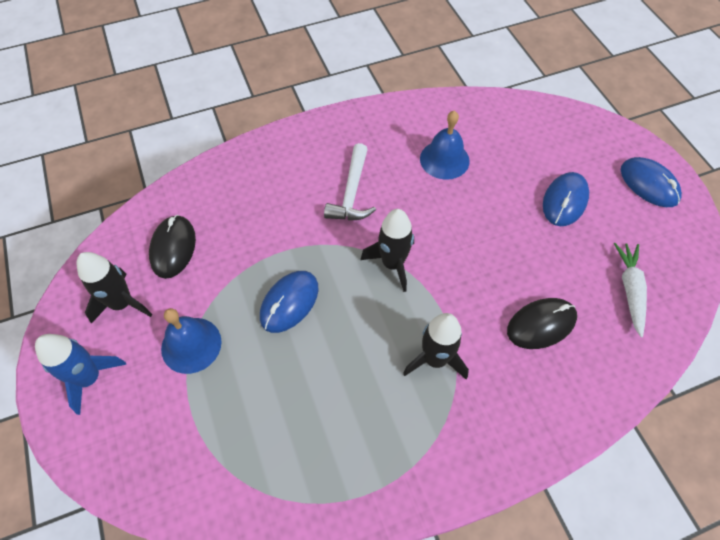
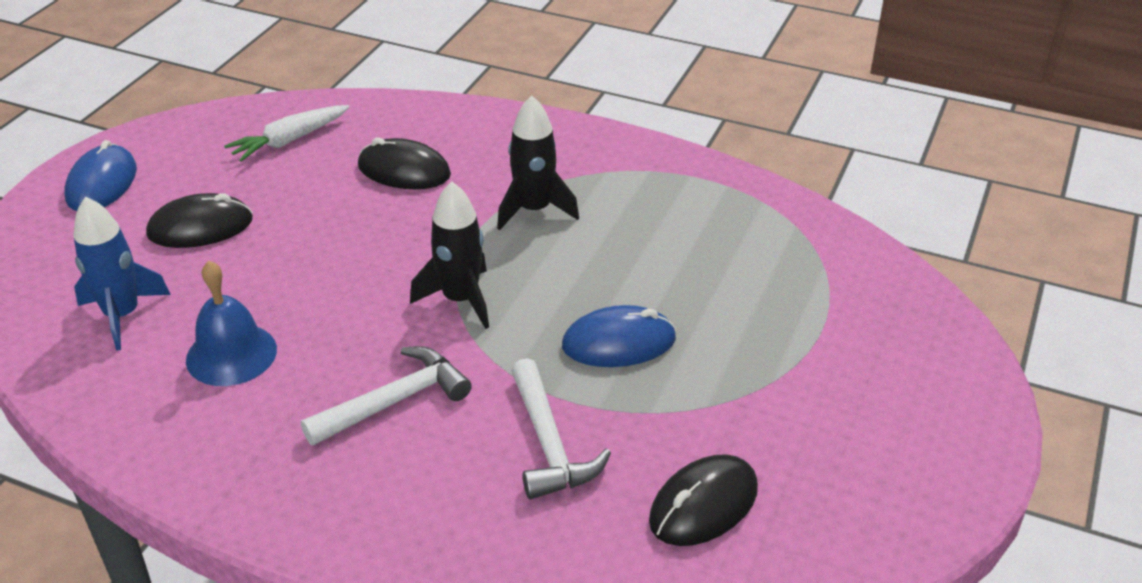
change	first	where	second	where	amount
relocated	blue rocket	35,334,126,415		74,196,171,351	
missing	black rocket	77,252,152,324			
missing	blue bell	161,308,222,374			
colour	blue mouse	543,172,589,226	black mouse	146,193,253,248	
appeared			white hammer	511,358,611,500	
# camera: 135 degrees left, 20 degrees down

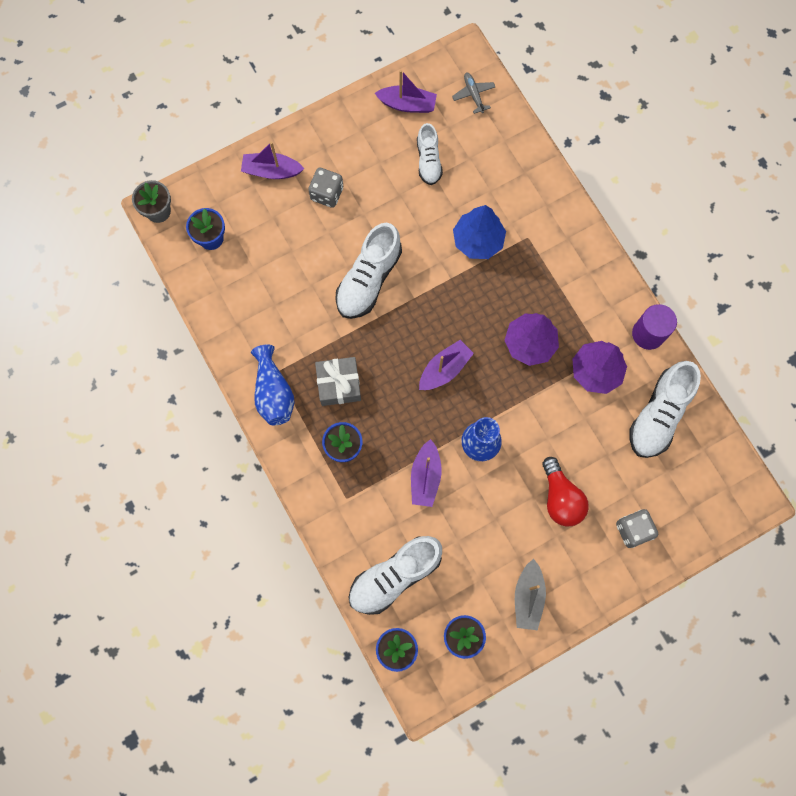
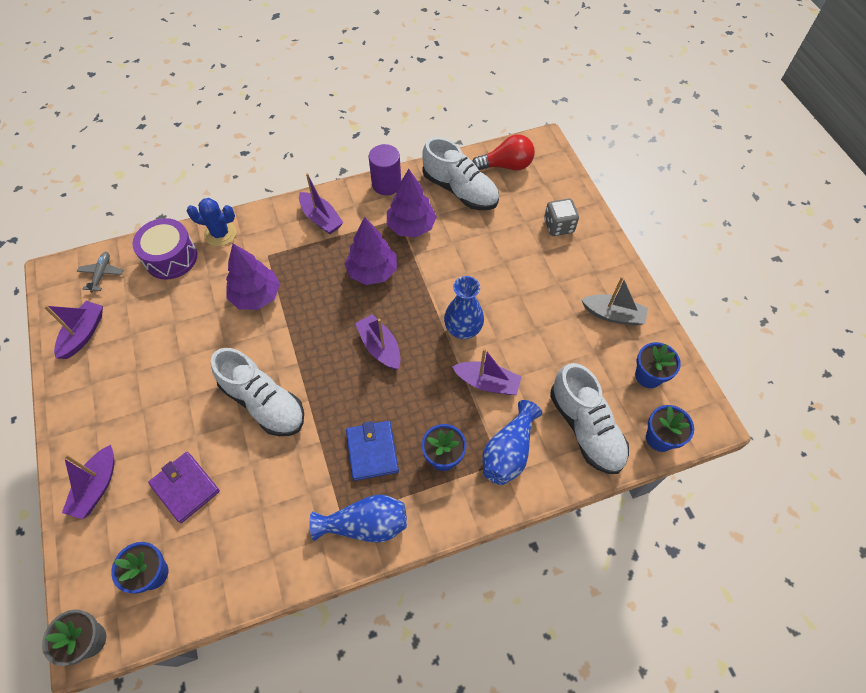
change	first	where	second	where	amount
missing	grey dice	308,168,343,208			
exchanged	grey gift	315,357,361,406	blue wallet	346,421,399,481	
missing	white shoe	417,123,443,185			
spun	grey plane	452,73,495,114		77,252,123,292	105 degrees clockwise
colour	blue tree	453,205,506,259	purple tree	226,243,280,310	
relocated	red light bulb	542,457,589,526		472,135,535,171	
appeared			purple drum	132,218,197,280	
appeared			purple wallet	148,452,220,523	
appeared			blue cactus	187,198,237,246	
appeared			purple boat	299,173,343,234	
appeared			blue vase	482,400,542,485	
# camera: 80 degrees left, 15 degrees down

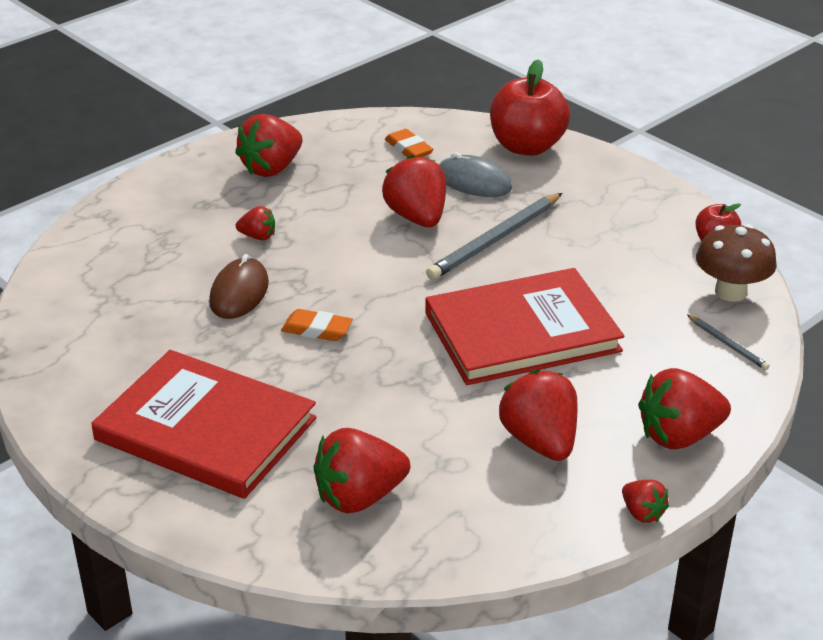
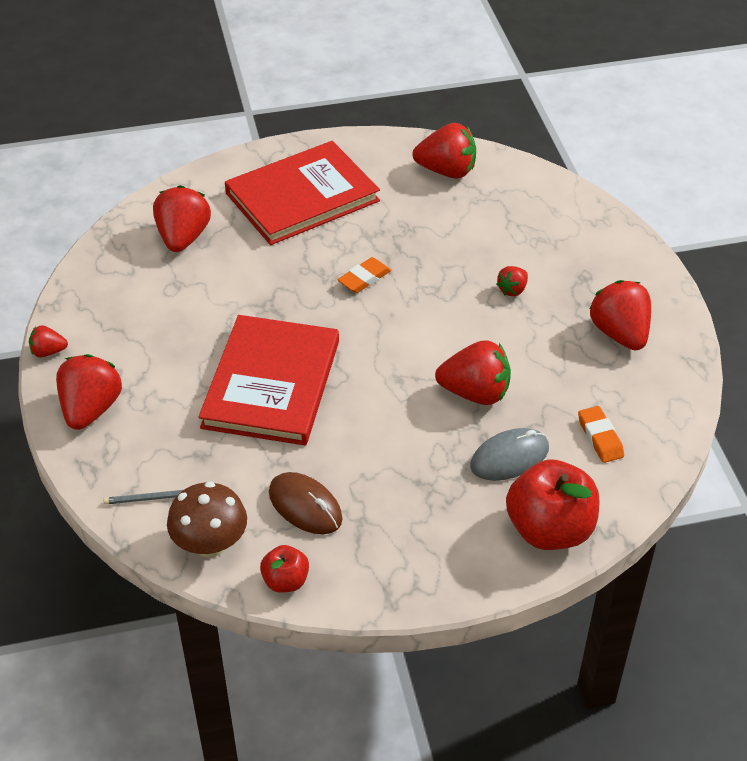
change	first	where	second	where	amount
relocated	brown mouse	209,254,269,319		269,472,343,534	
spun	orange eraser	385,129,434,157		578,406,624,463	75 degrees clockwise
missing	grey pencil	426,193,562,280			
relocated	red strawberry	499,370,577,461		412,123,476,179	
# camera: 120 degrees right, 10 degrees up

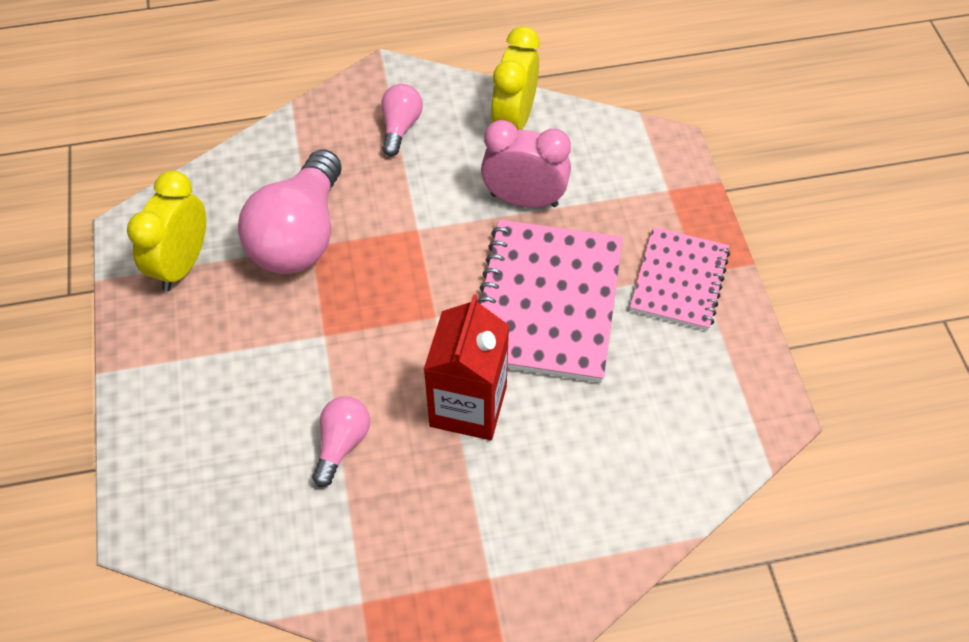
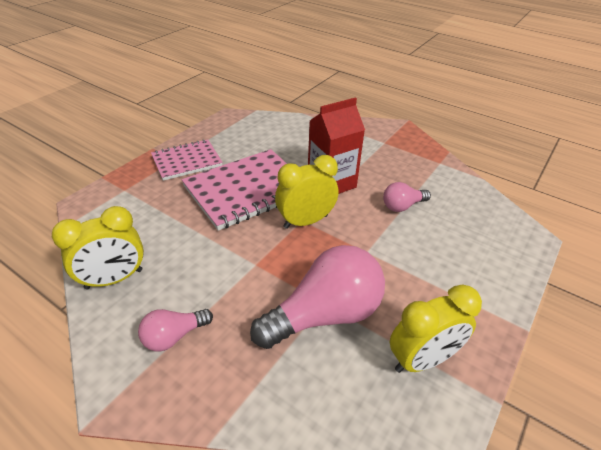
change	first	where	second	where	amount
missing	pink clock	481,120,571,208			
appeared			yellow clock	275,155,339,229	
# camera: 135 degrees left, 15 degrees down

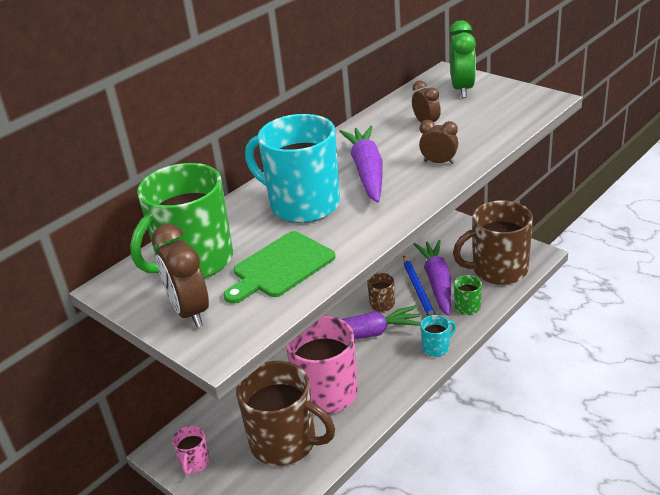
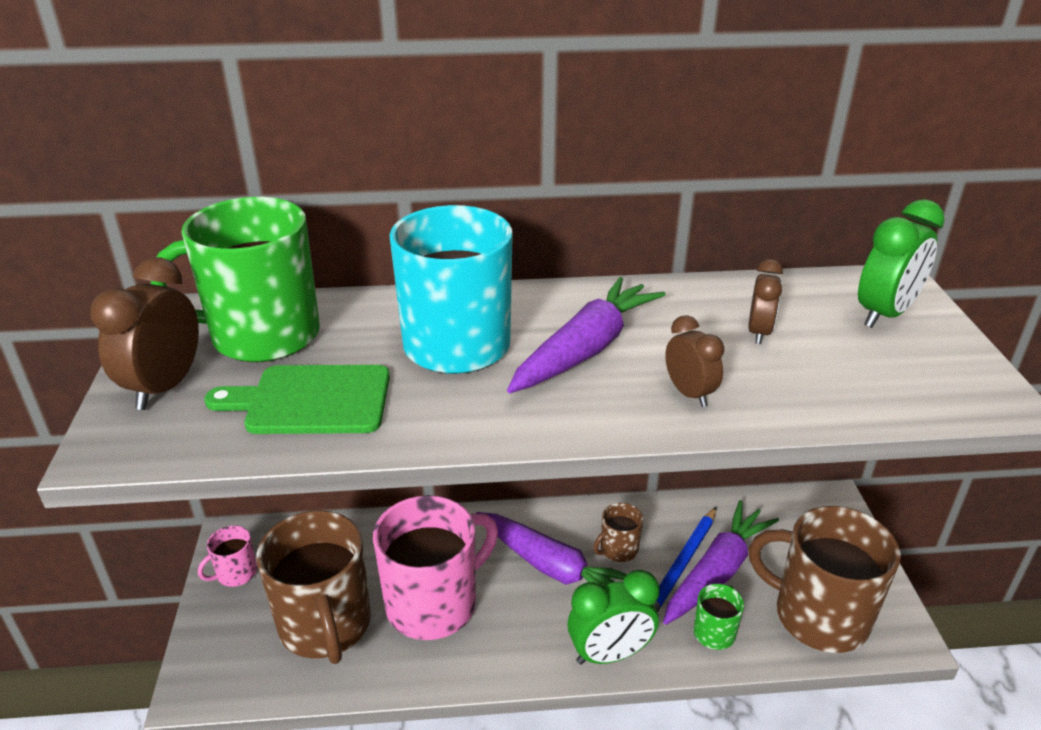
change	first	where	second	where	amount
exchanged	turquoise mug	421,315,456,357	green clock	568,570,659,665	
# camera: 40 degrees right, 0 degrees up

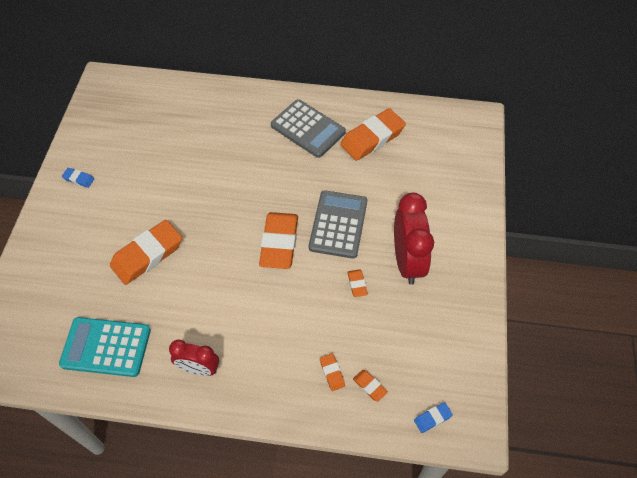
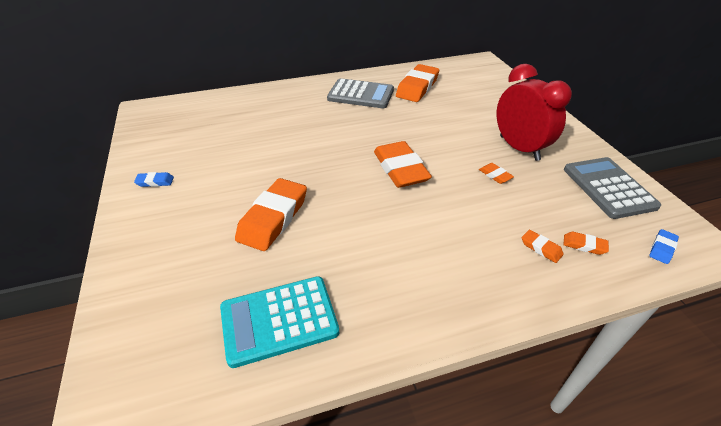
change	first	where	second	where	amount
missing	red clock	169,339,219,376			
relocated	grey calculator	309,190,367,259		564,157,661,219	
# camera: 25 degrees left, 15 degrees down

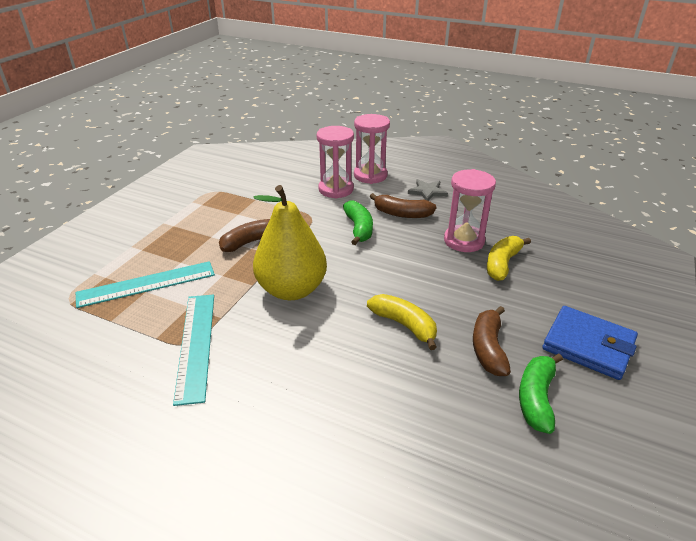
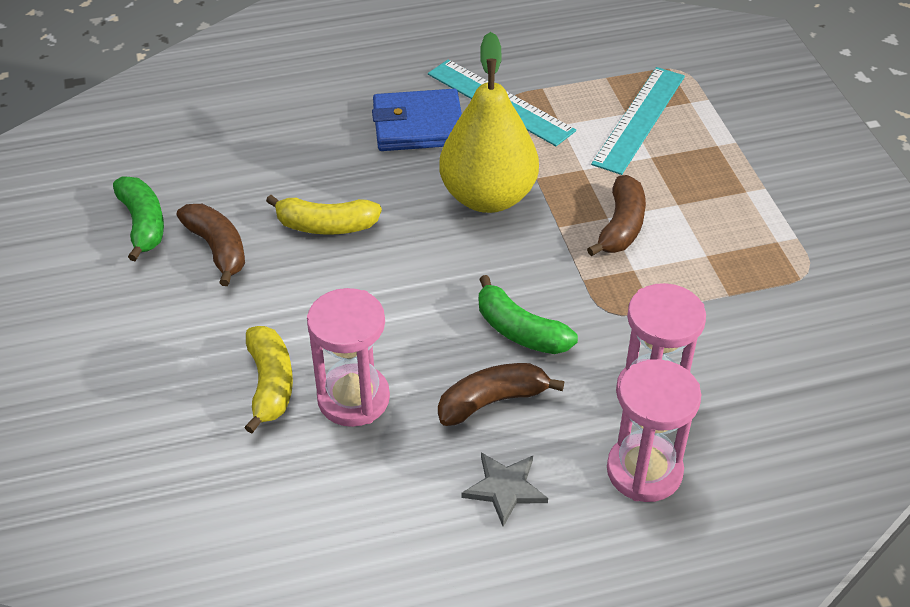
change	first	where	second	where	amount
relocated	blue wallet	542,306,638,380		372,89,462,151	
# camera: 140 degrees right, 10 degrees up

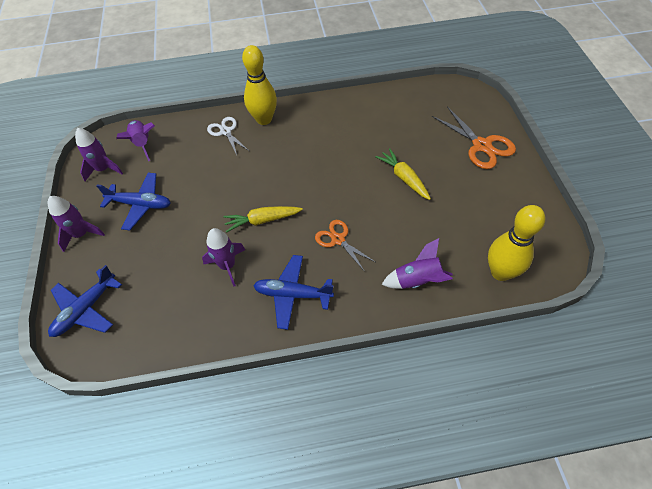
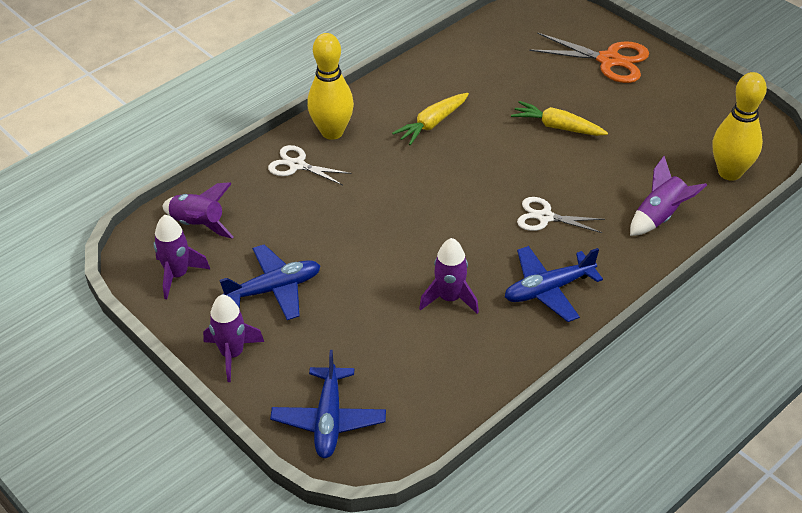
change	first	where	second	where	amount
relocated	yellow carrot	223,206,303,233		392,93,469,145	
colour	orange scissors	315,220,375,272	white scissors	517,197,605,233	
# camera: 35 degrees left, 10 degrees down

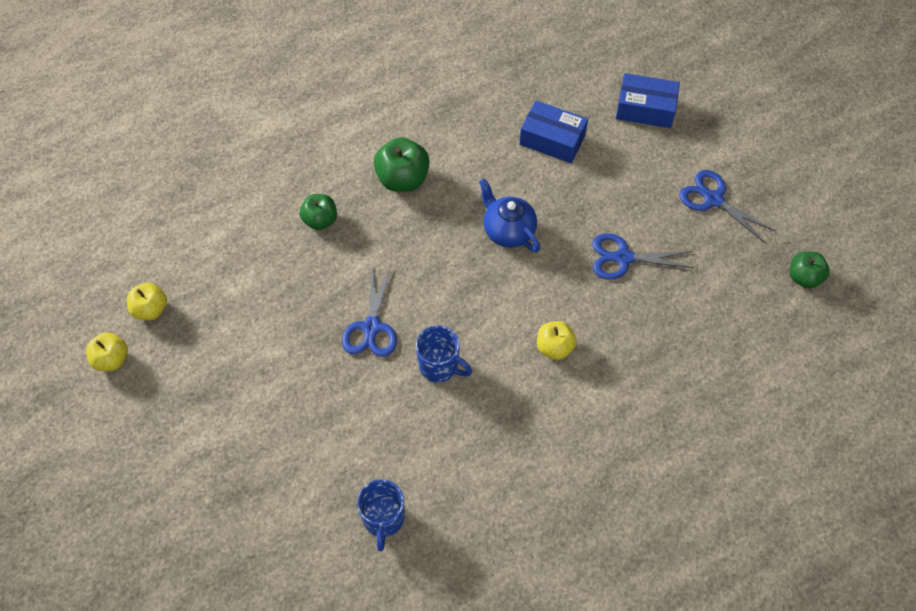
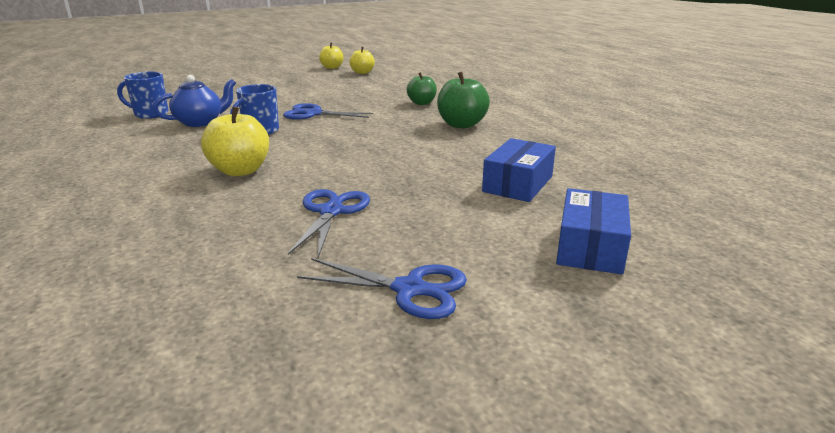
change	first	where	second	where	amount
relocated	blue teapot	479,178,540,252		152,75,236,127	
size	yellow apple	537,321,577,360		201,107,269,176	x1.52
spun	blue scissors	679,170,776,243		297,258,467,319	60 degrees clockwise
missing	green apple	790,251,830,289			
# camera: 95 degrees right, 35 degrees down

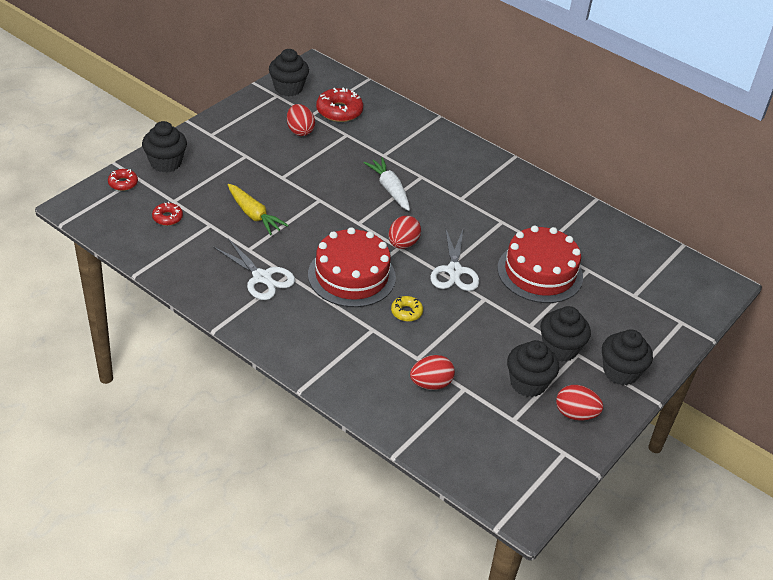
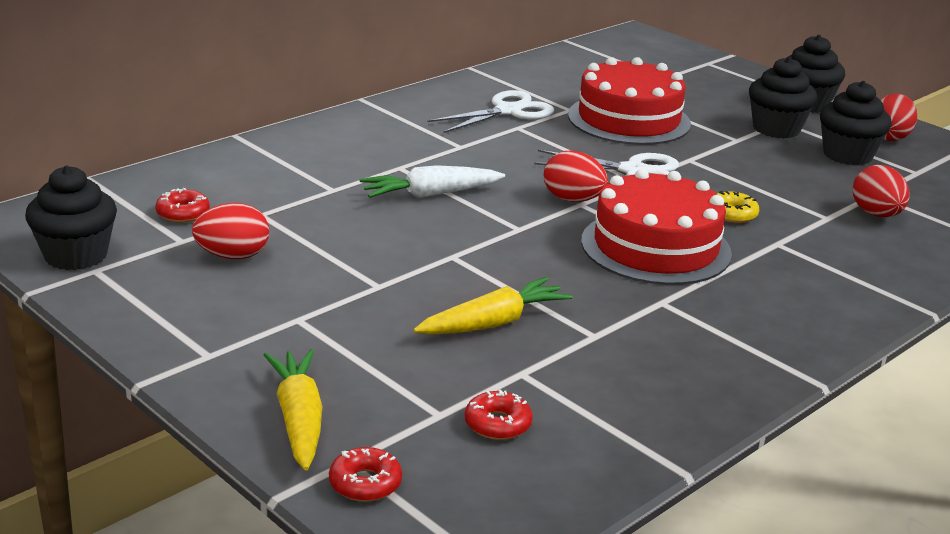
change	first	where	second	where	amount
exchanged	black cupcake	142,121,187,172	yellow carrot	264,349,322,471	
relocated	white scissors	213,238,295,300		428,90,554,133	
size	red donut	316,87,363,122		155,188,210,223	x0.57
# camera: 80 degrees left, 15 degrees down

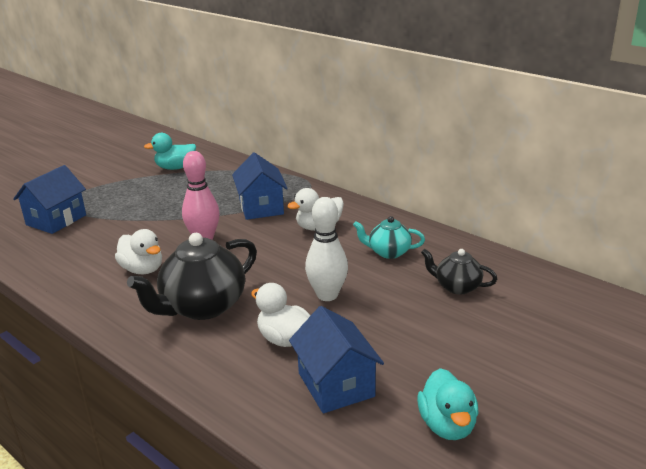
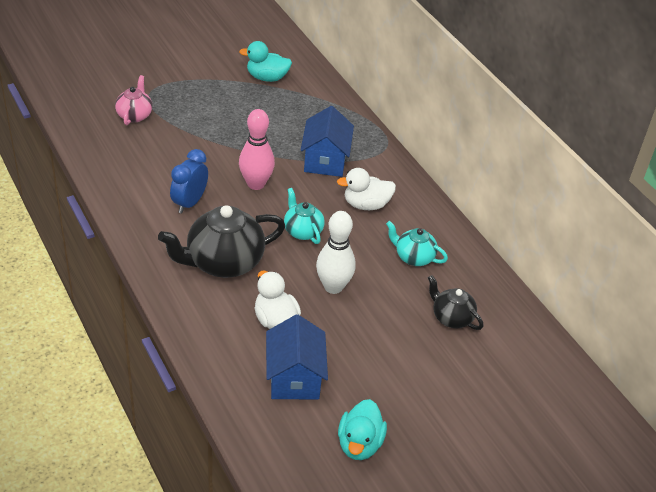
change	first	where	second	where	amount
exchanged	blue house	13,165,86,234	pink teapot	115,75,153,125	
exchanged	white duck	115,229,162,274	blue clock	170,149,208,214	
appeared			turquoise teapot	284,188,325,244	
# camera: 15 degrees right, 15 degrees up

